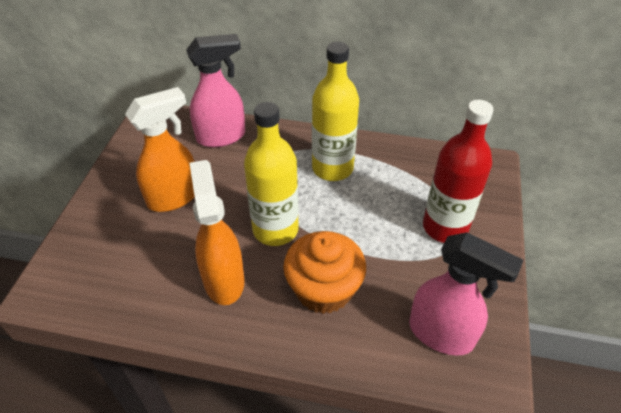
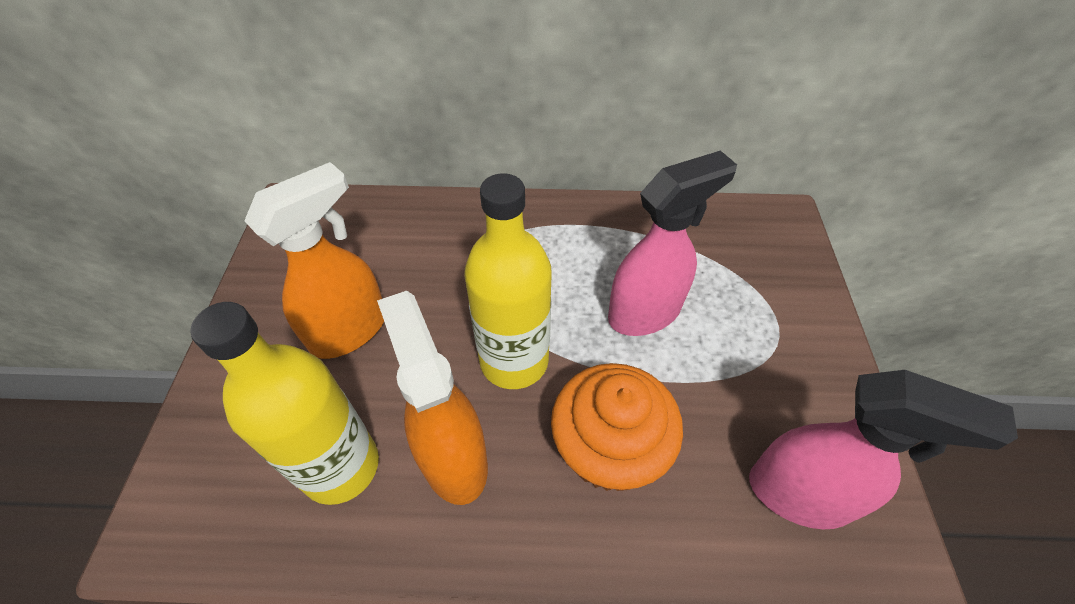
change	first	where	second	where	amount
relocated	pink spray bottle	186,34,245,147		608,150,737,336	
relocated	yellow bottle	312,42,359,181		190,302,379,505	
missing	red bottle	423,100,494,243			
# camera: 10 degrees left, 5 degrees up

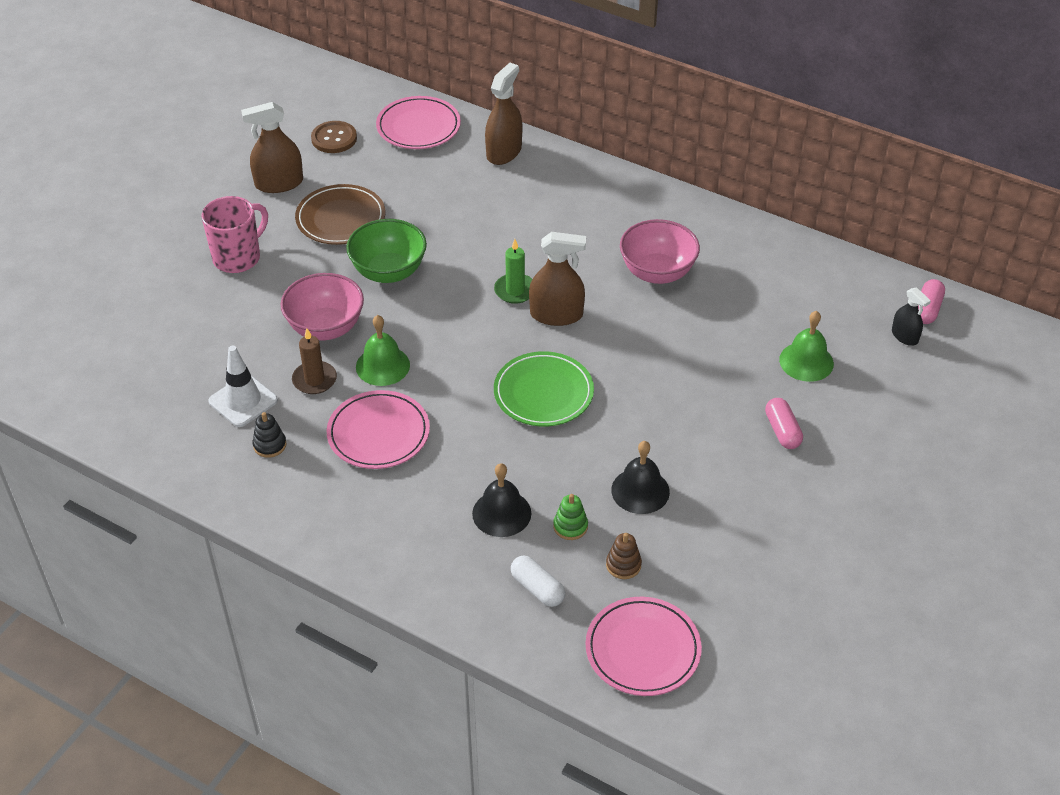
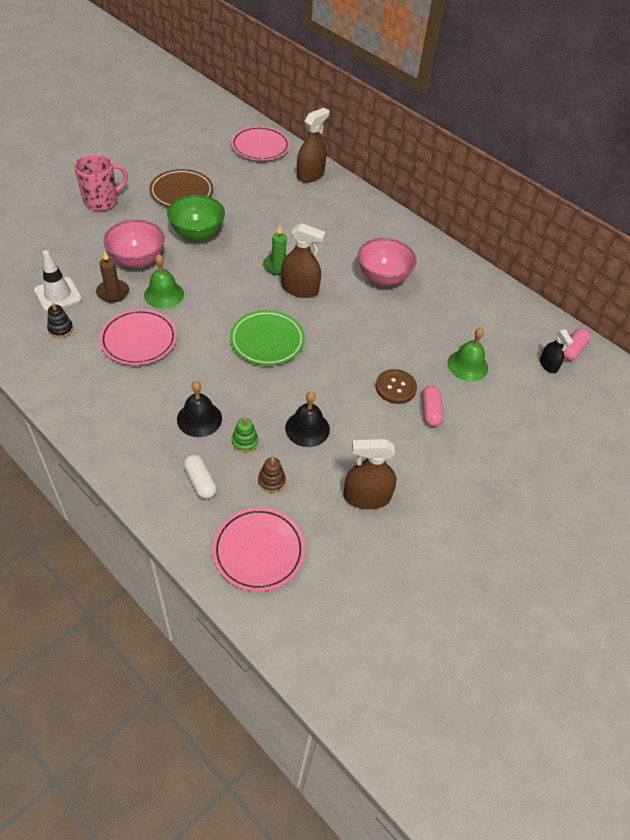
change	first	where	second	where	amount
relocated	brown spray bottle	241,102,303,193		343,439,397,509	
relocated	brown button	311,121,357,153		376,369,417,404	
# camera: 10 degrees right, 5 degrees up

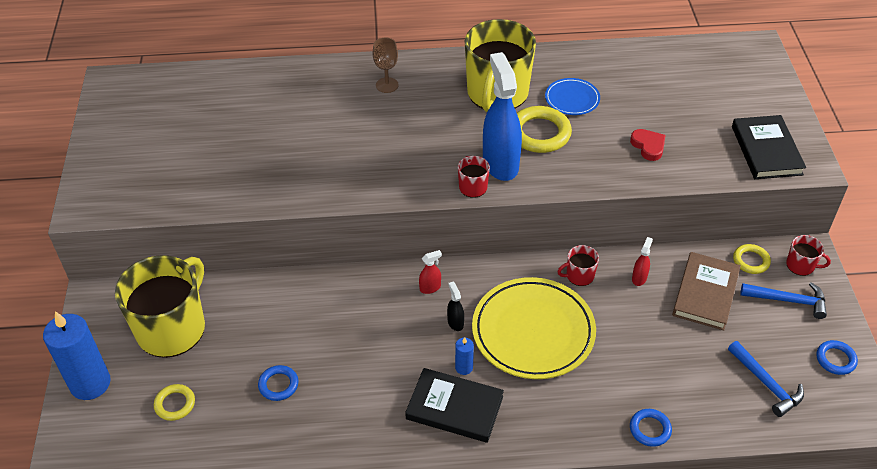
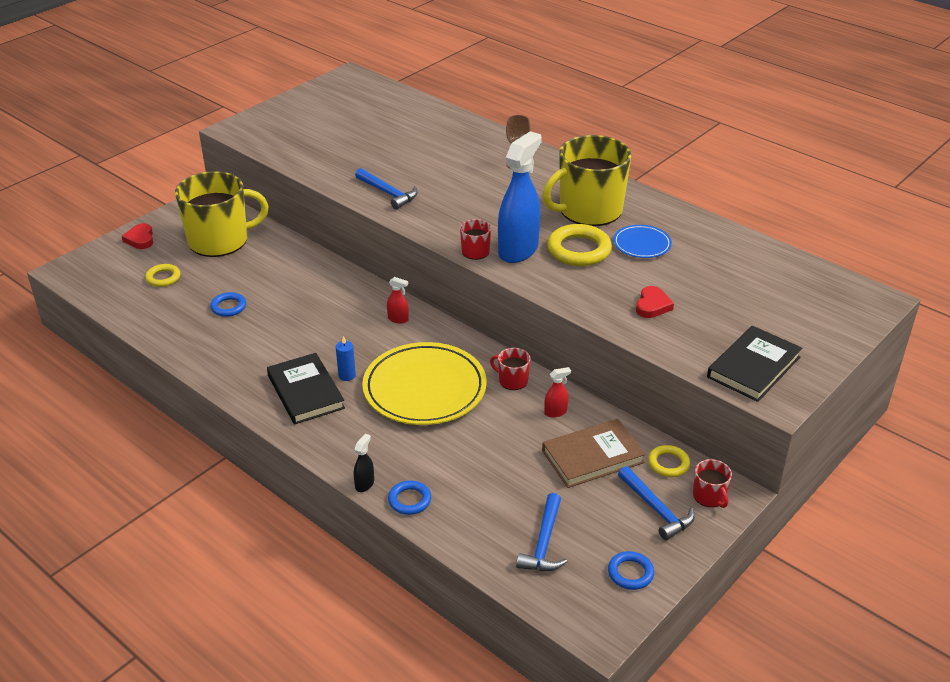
change	first	where	second	where	amount
exchanged	blue candle	43,311,111,400	red heart	122,223,153,249	
relocated	black spray bottle	447,282,464,331		354,434,374,492	
appeared			blue hammer	355,168,418,209	
# camera: 45 degrees right, 10 degrees down

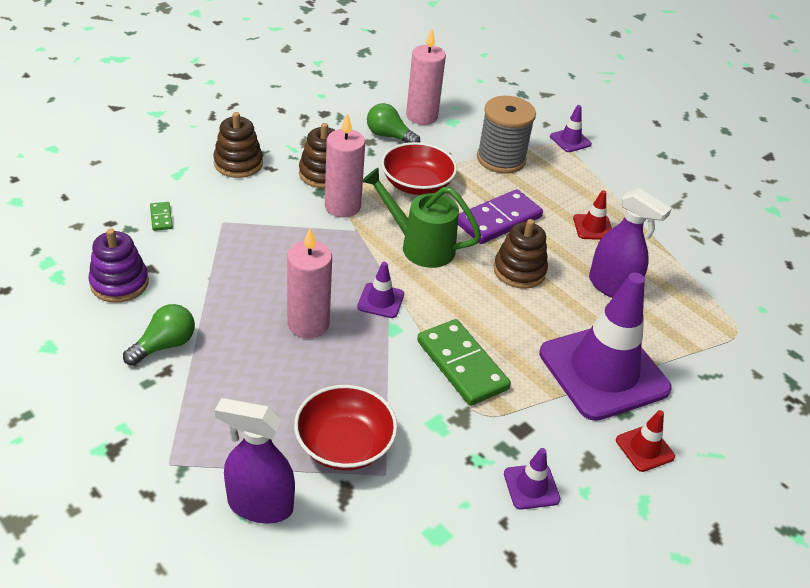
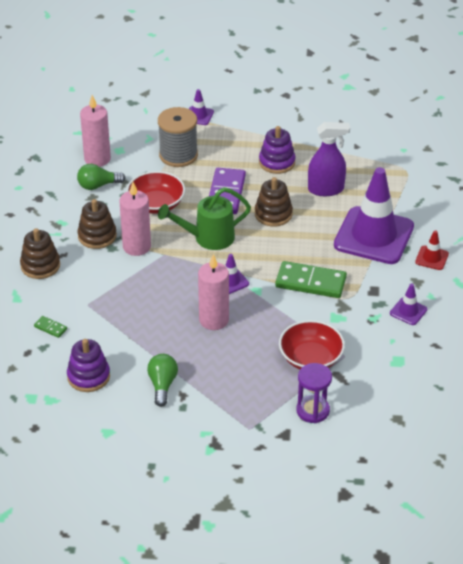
change	first	where	second	where	amount
exchanged	purple spray bottle	215,398,295,524	purple hourglass	297,363,332,423	
exchanged	red traffic cone	573,190,612,240	purple stacking toy	259,126,296,174	
# camera: 40 degrees left, 0 degrees up

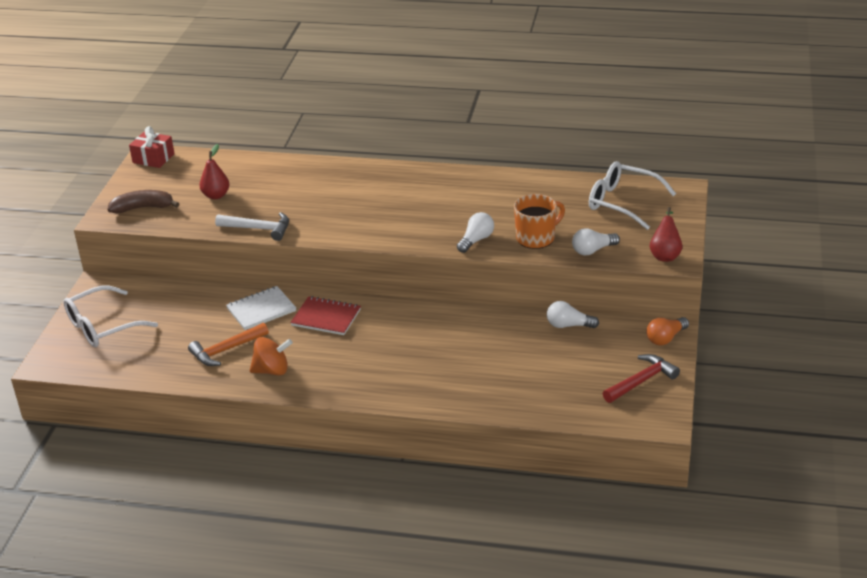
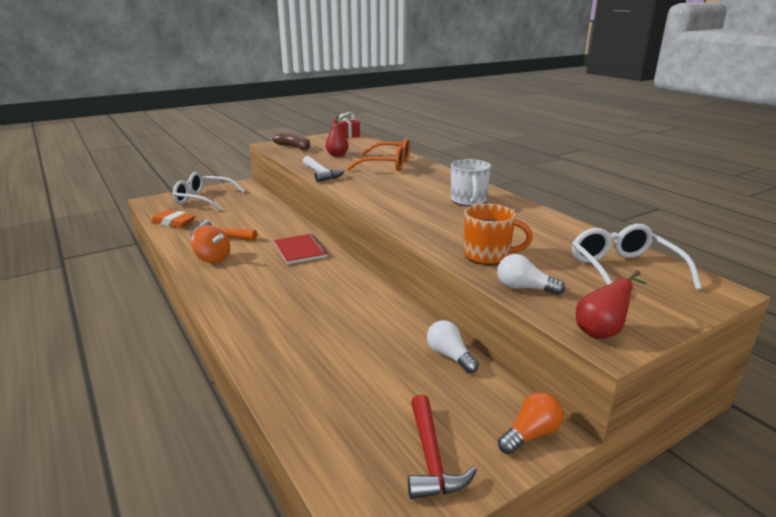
change	first	where	second	where	amount
missing	white notebook	226,286,296,330			
missing	white light bulb	457,212,494,253			
spun	red hammer	602,354,680,403		408,395,477,499	75 degrees clockwise
spun	orange light bulb	646,317,689,345		498,392,564,455	135 degrees clockwise
appeared			orange eraser	151,210,196,228	
appeared			orange glasses	347,138,410,171	
appeared			white mug	451,159,491,206	
# camera: 45 degrees right, 10 degrees down

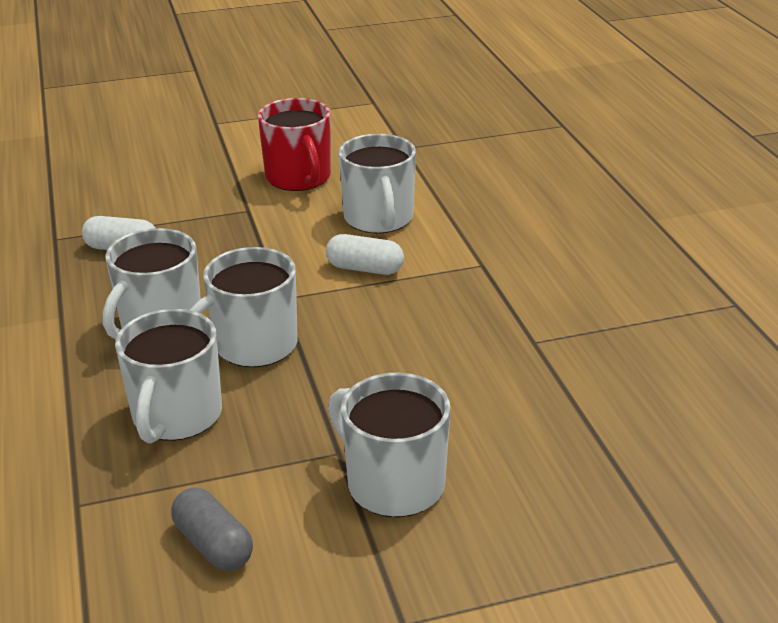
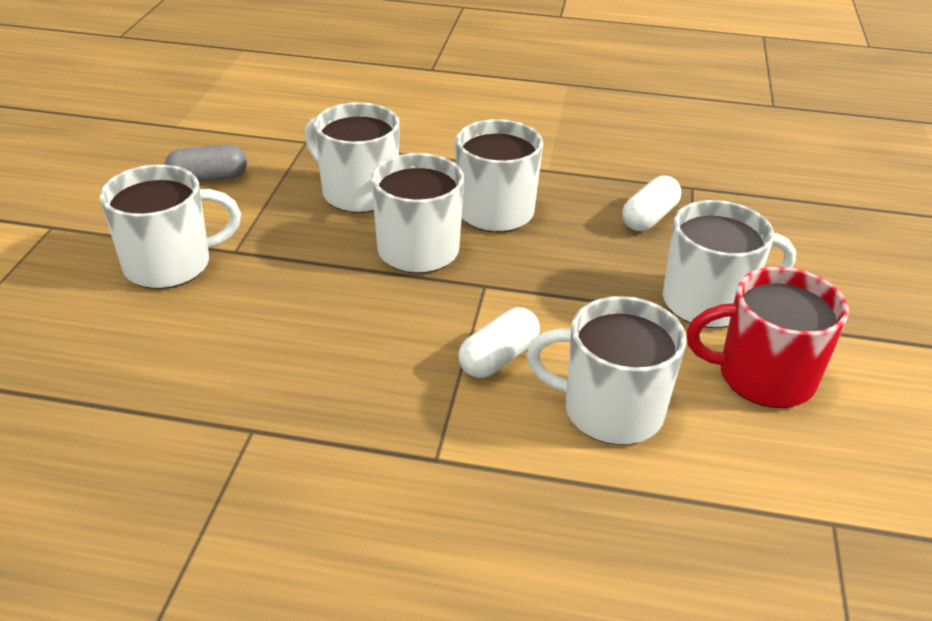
change	first	where	second	where	amount
appeared			white mug	663,200,796,328	
# camera: 115 degrees right, 5 degrees up

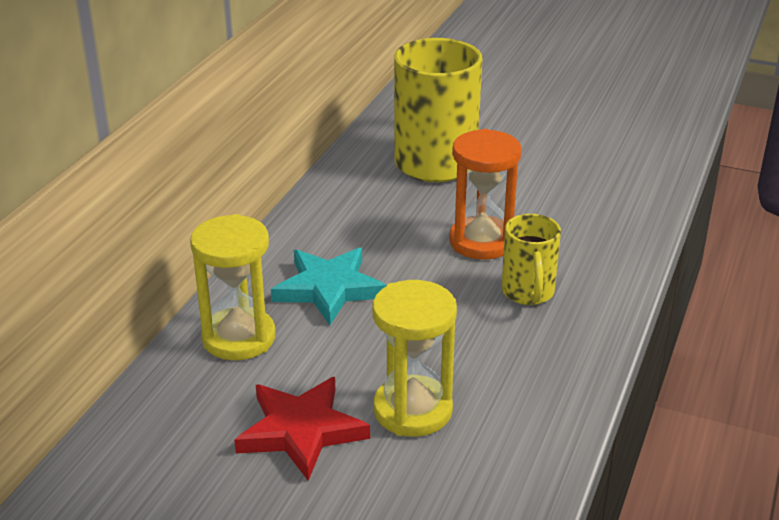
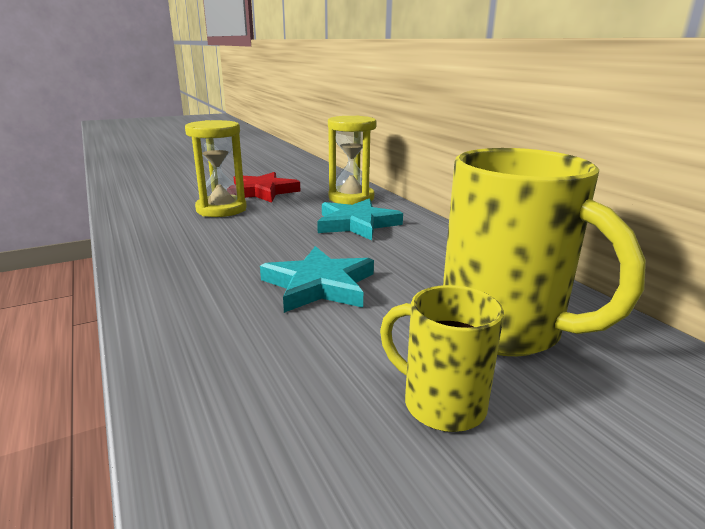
change	first	where	second	where	amount
exchanged	orange hourglass	449,129,522,260	turquoise star	260,246,374,313	
relocated	yellow mug	502,214,561,305		380,285,504,432	
# camera: 130 degrees right, 10 degrees down

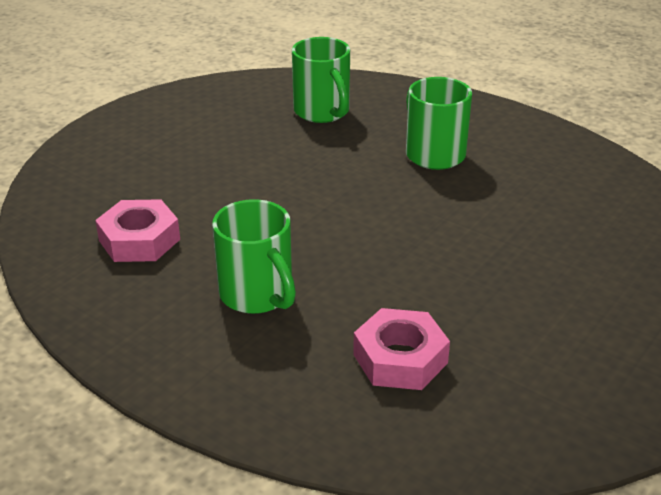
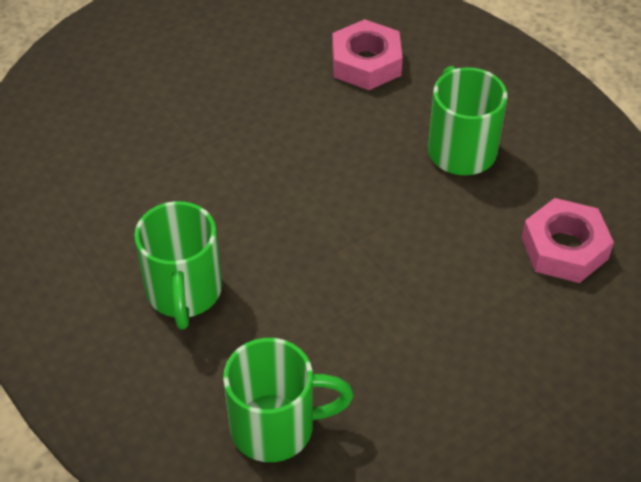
change	first	where	second	where	amount
spun	green mug	292,37,350,123		223,338,354,462	90 degrees clockwise
# camera: 160 degrees left, 15 degrees up

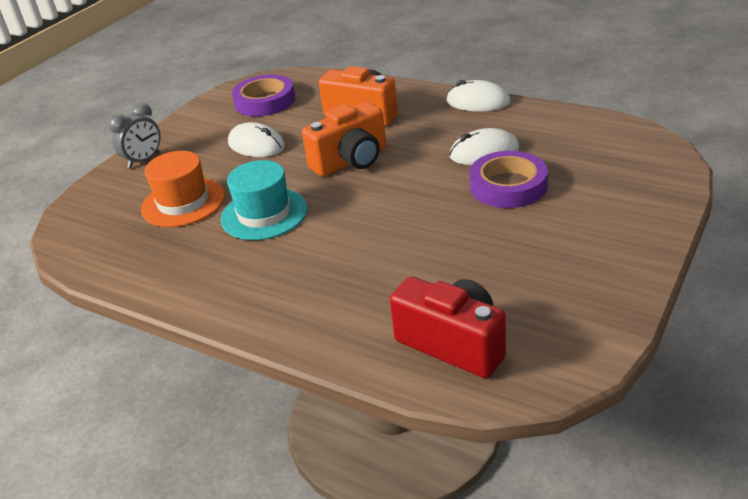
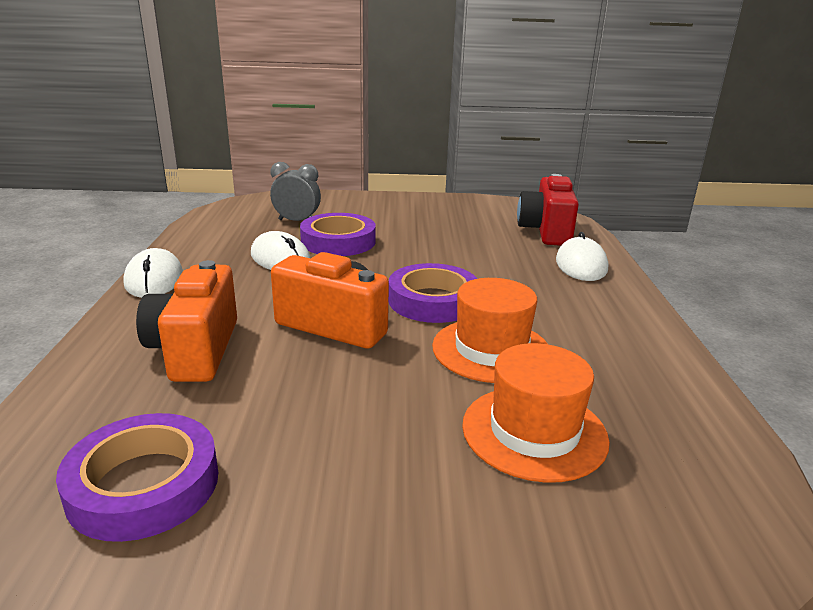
change	first	where	second	where	amount
relocated	grey clock	108,103,161,168		270,162,321,221	
colour	turquoise hat	221,160,307,240	orange hat	432,278,548,383	
relocated	white mouse	228,122,285,157		556,232,608,281	
appeared			purple tape	389,263,477,323	
# camera: 125 degrees left, 10 degrees down

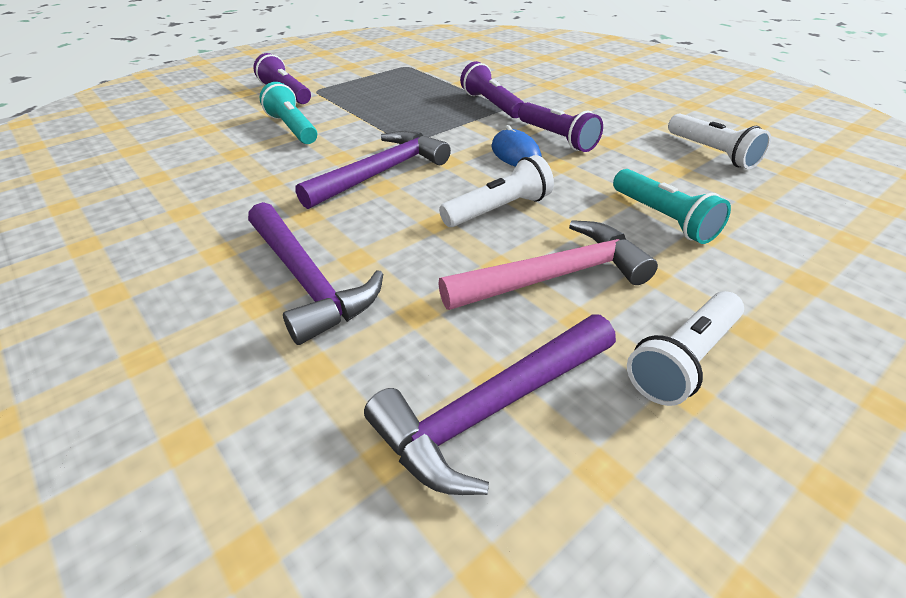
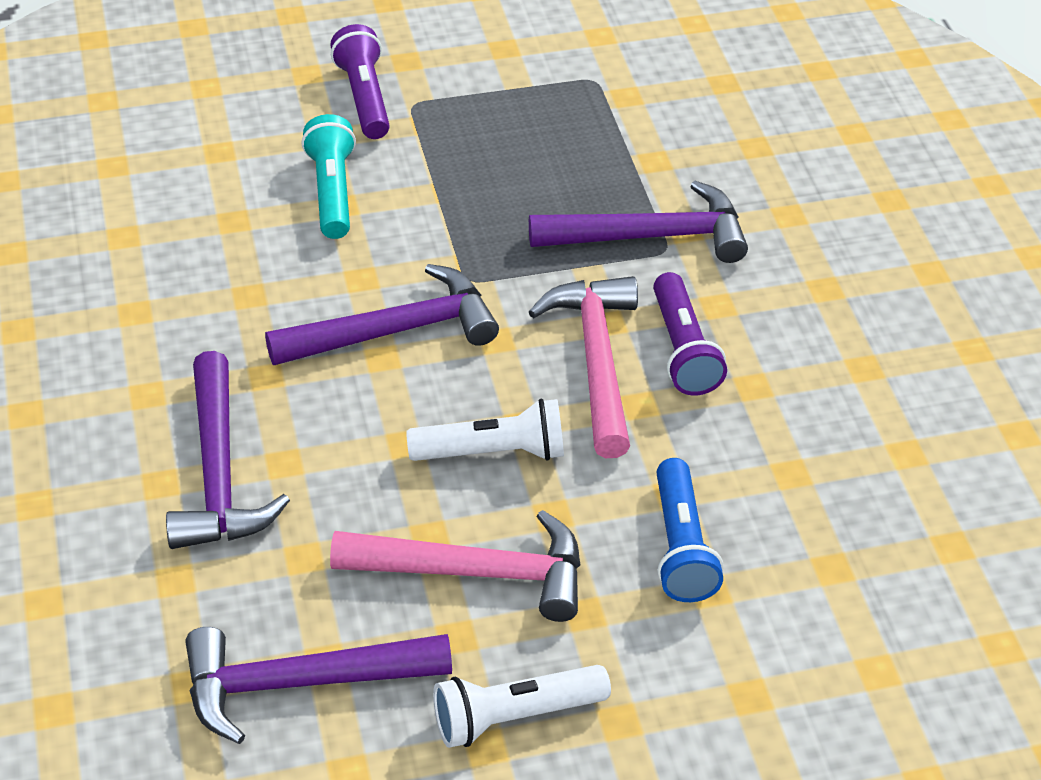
change	first	where	second	where	amount
exchanged	purple flashlight	460,61,524,118	purple hammer	529,181,748,263	
exchanged	blue mouse	491,125,542,167	pink hammer	529,276,638,458	
colour	turquoise flashlight	613,169,731,244	blue flashlight	657,458,724,602	
missing	white flashlight	668,113,771,169			
# camera: 25 degrees right, 5 degrees up

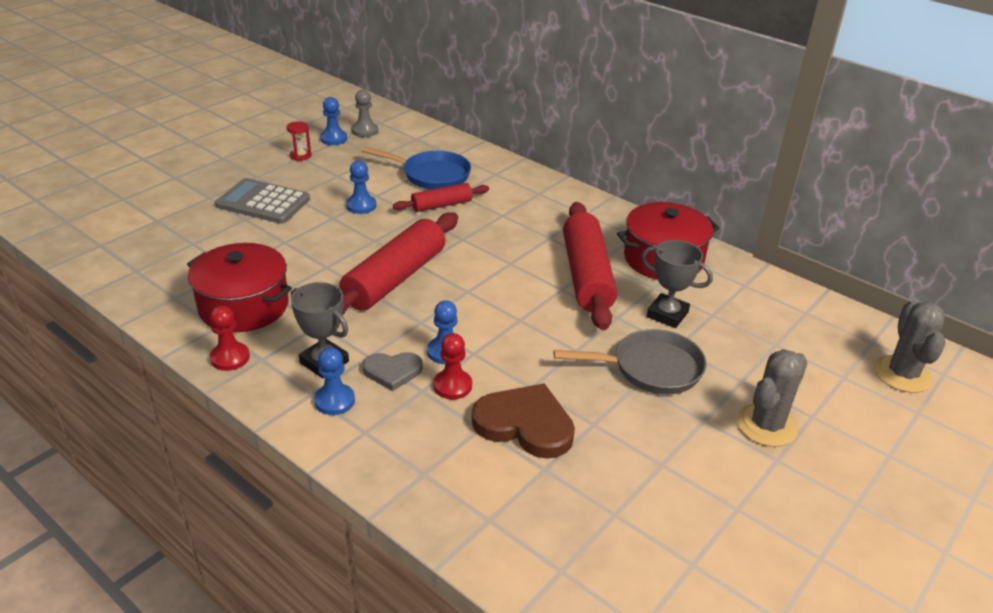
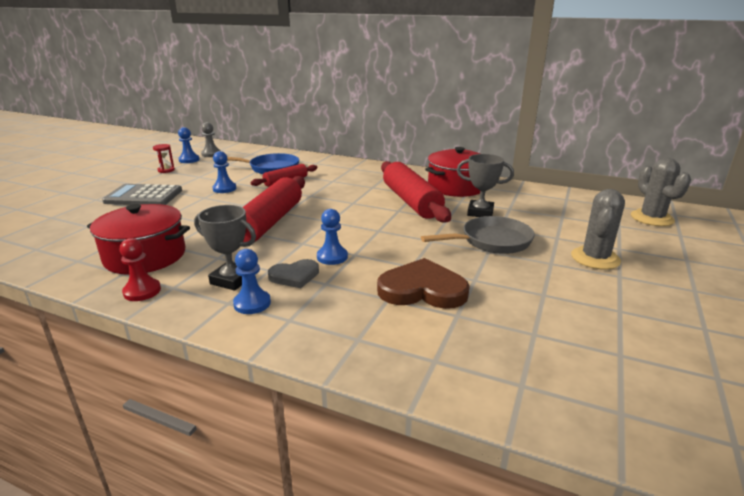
change	first	where	second	where	amount
missing	red pawn	433,333,472,399			
# camera: 15 degrees left, 10 degrees down

